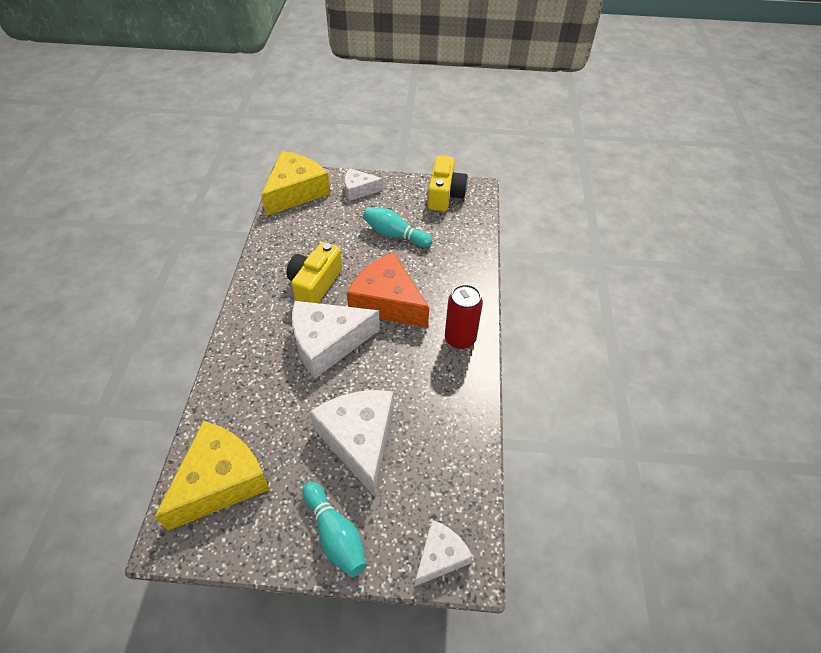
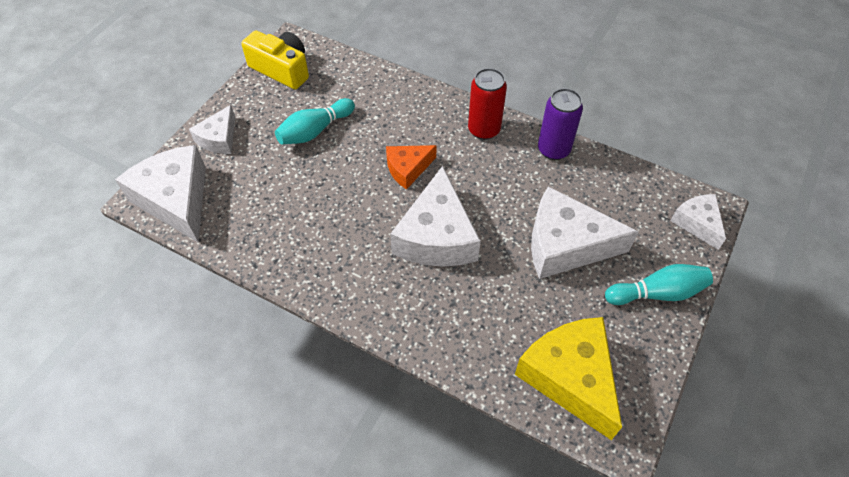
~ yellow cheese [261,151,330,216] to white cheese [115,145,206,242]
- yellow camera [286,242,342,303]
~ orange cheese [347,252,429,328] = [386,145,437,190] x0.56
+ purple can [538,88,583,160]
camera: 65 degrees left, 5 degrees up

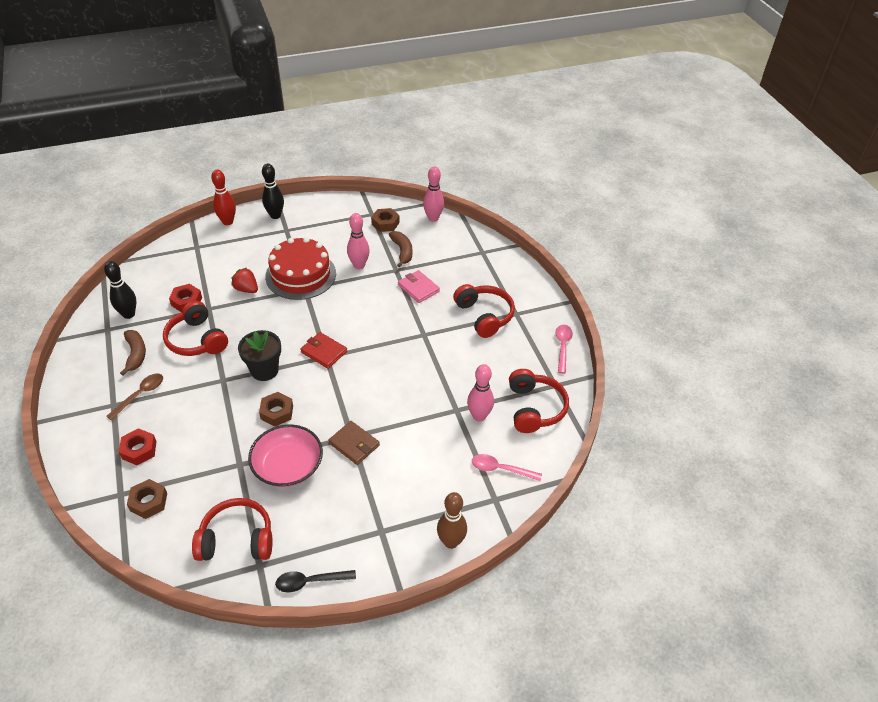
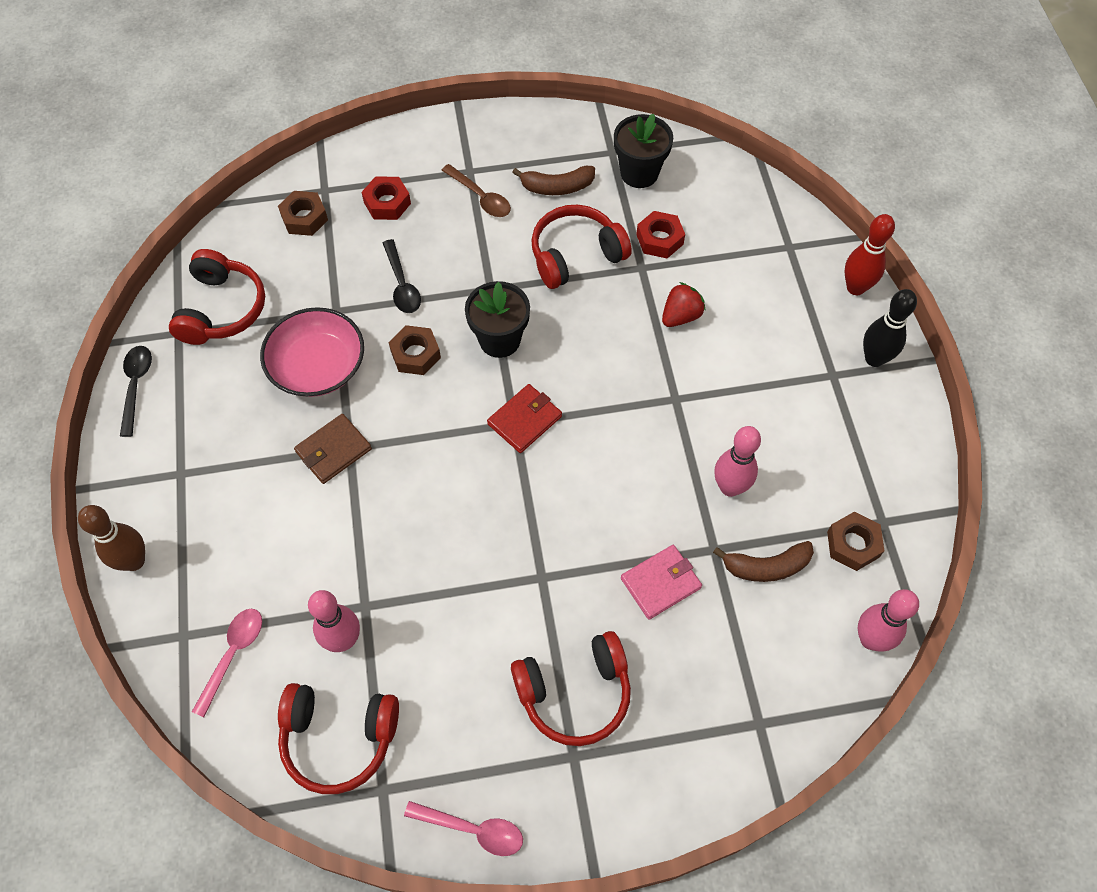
- red cake [265,237,336,300]
~ black bowling pin [104,261,136,319] to black flower pot [614,114,673,188]
+ black spoon [383,239,421,313]
camera: 100 degrees right, 15 degrees up

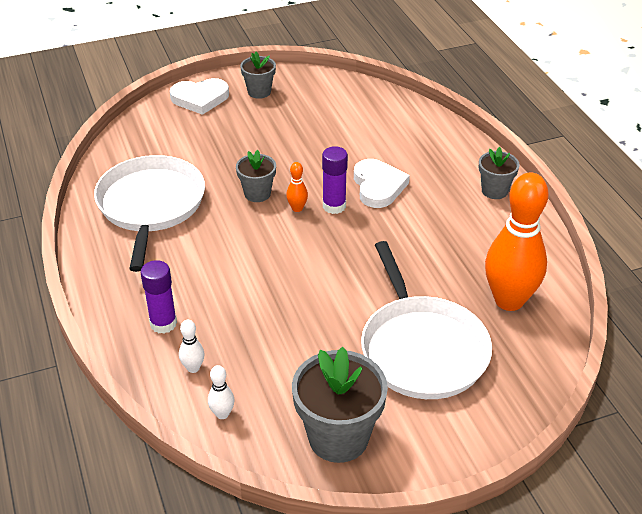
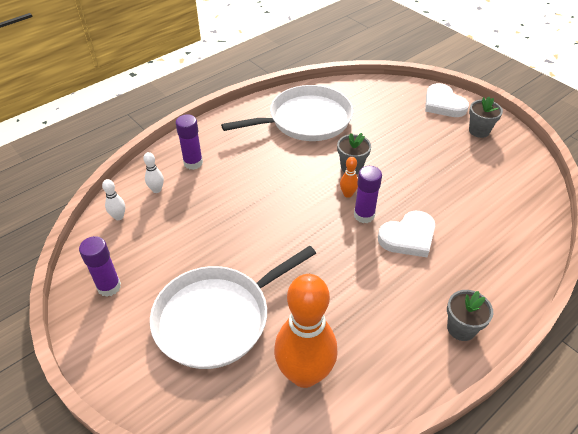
~ grey flower pot [292,347,388,463] to purple glue stick [79,236,121,297]
camera: 70 degrees right, 5 degrees up

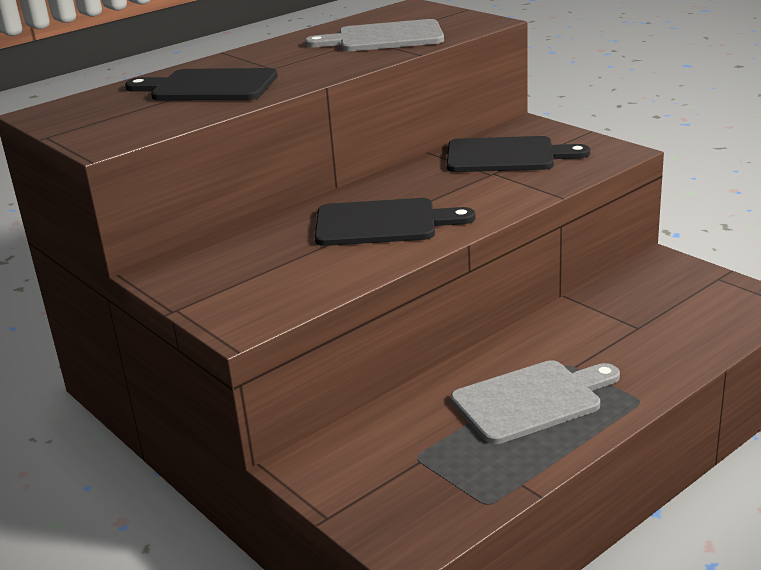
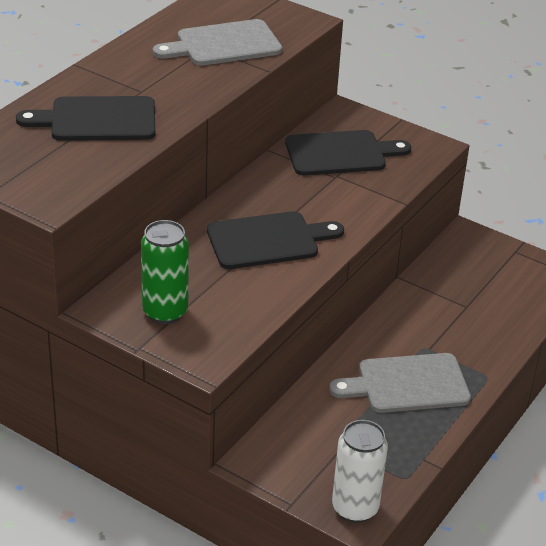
~ grey cutting board [451,360,620,444] = [329,353,471,413] 150 degrees counterclockwise
+ green can [141,220,189,324]
+ white can [332,420,388,523]
camera: 20 degrees left, 10 degrees up

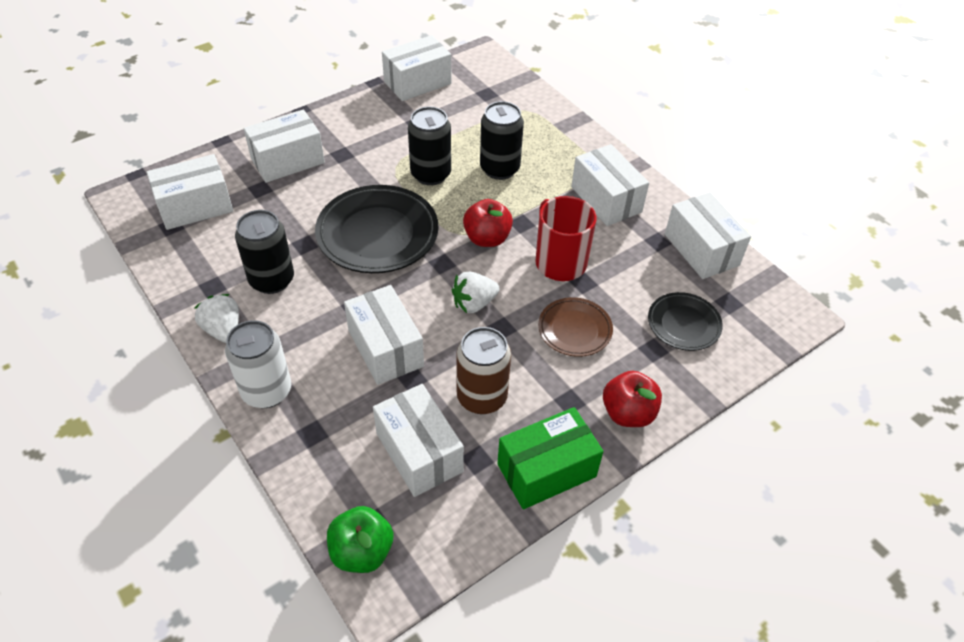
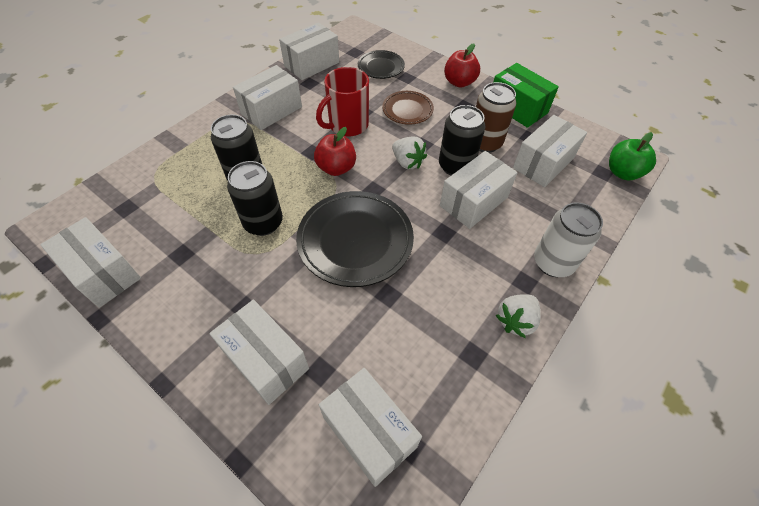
~ black can [235,210,294,294] to [439,105,486,176]
camera: 105 degrees left, 5 degrees up

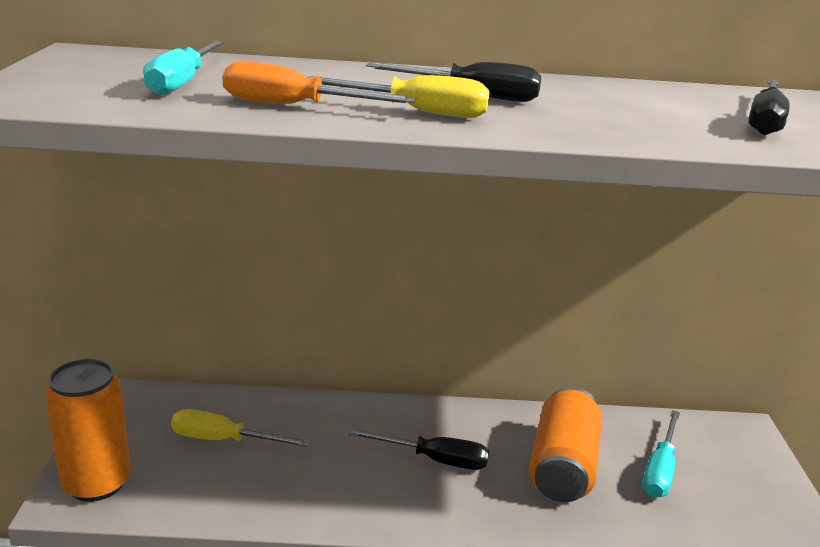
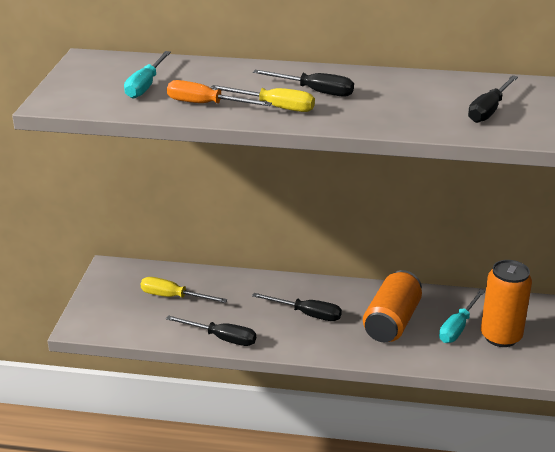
~ orange can [45,359,131,502] to [481,260,532,347]
+ black screwdriver [166,315,256,346]
camera: 10 degrees right, 5 degrees up

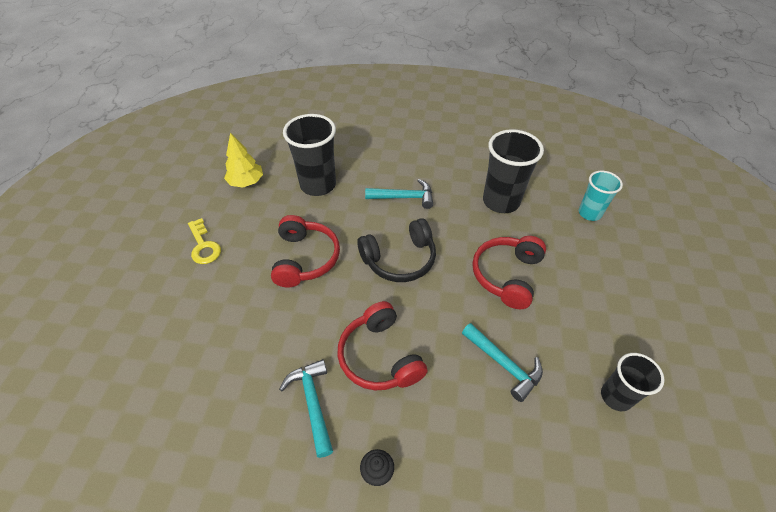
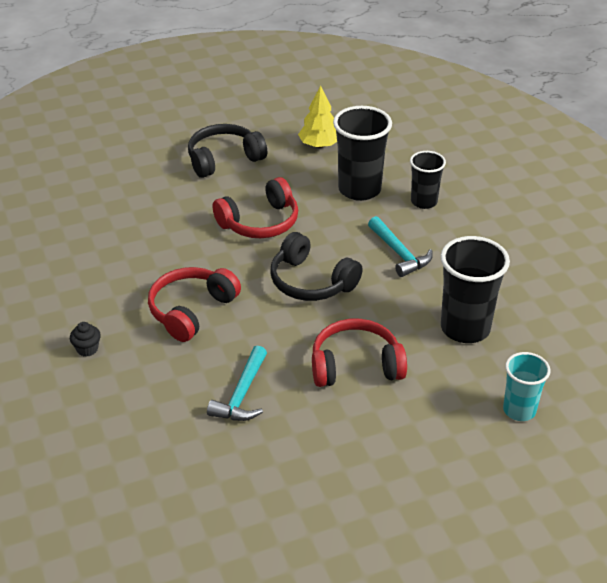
~ yellow key [188,218,221,264] to black headphones [188,124,267,178]
~ black cup [601,353,664,411] to [410,151,446,209]
- turquoise hammer [279,359,333,458]
camera: 60 degrees right, 10 degrees down

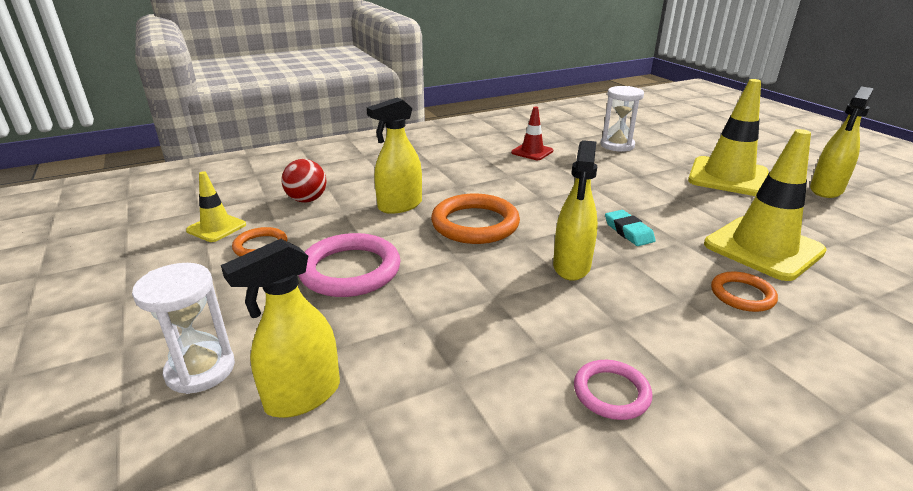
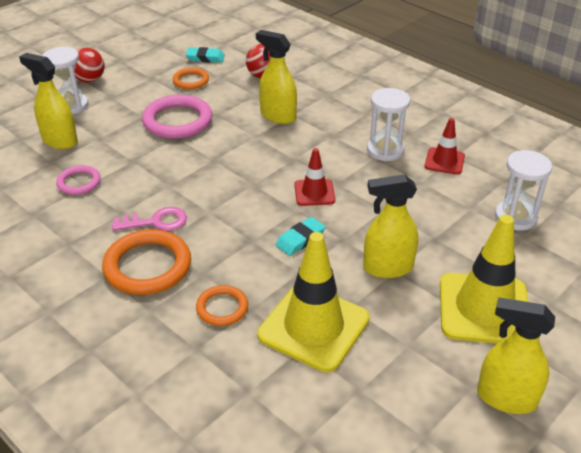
~ yellow spray bottle [553,140,598,281] to [363,174,418,278]
~ yellow traffic cone [186,171,246,242] to turquoise eraser [186,47,225,63]
~ orange ring [431,194,520,244] to [102,229,191,295]
~ pink ring [574,360,652,420] to [56,165,101,195]
+ red ball [74,48,105,83]
+ white hourglass [367,88,410,161]
+ red traffic cone [294,148,335,206]
+ pink key [112,207,187,231]
camera: 70 degrees right, 10 degrees up

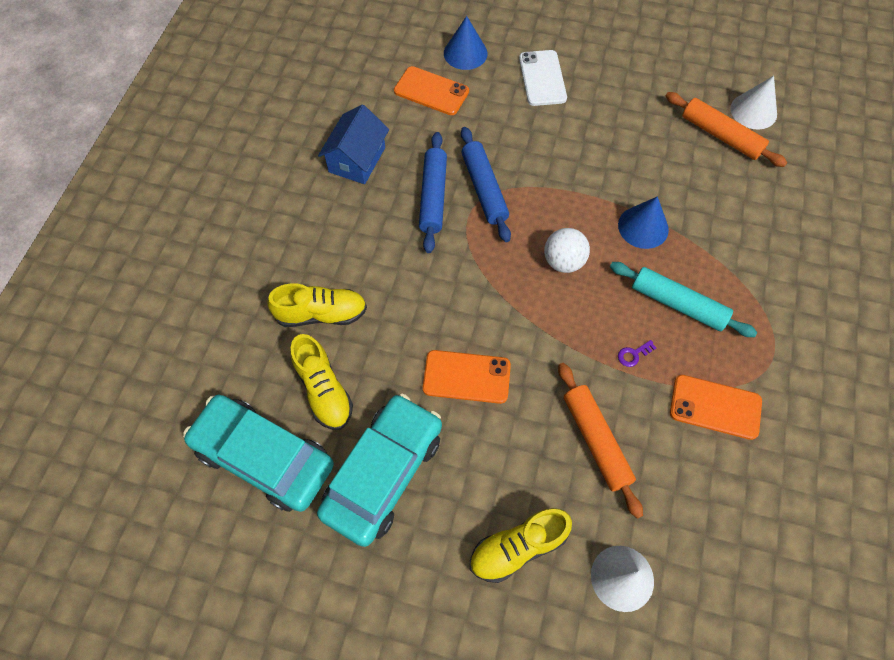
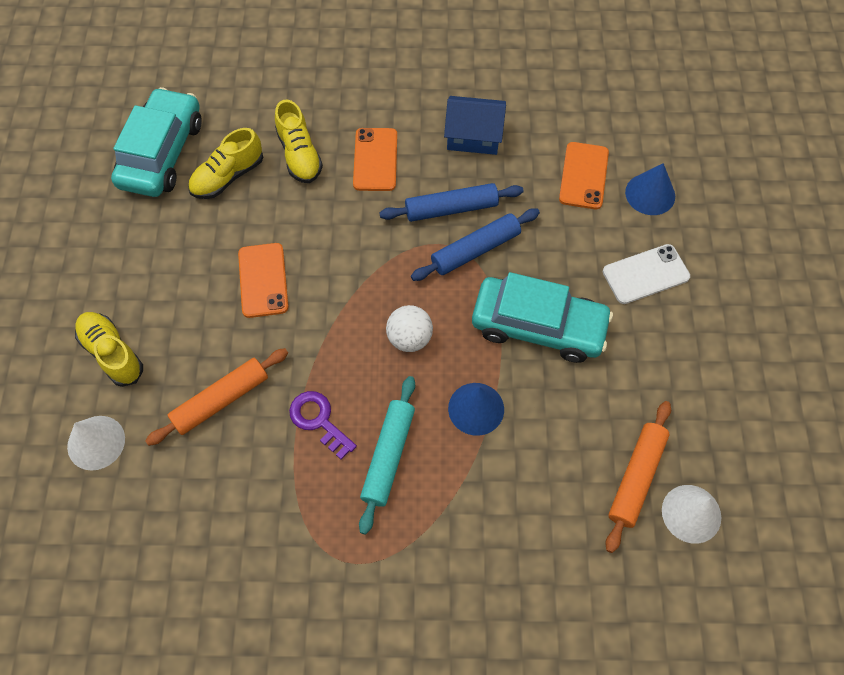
~ purple key [618,340,656,367] = [289,391,357,460] x1.92
~ orange phone [670,375,762,440] to [353,128,397,191]
~ turquoise car [317,394,442,547] to [472,272,613,363]
camera: 75 degrees right, 0 degrees up

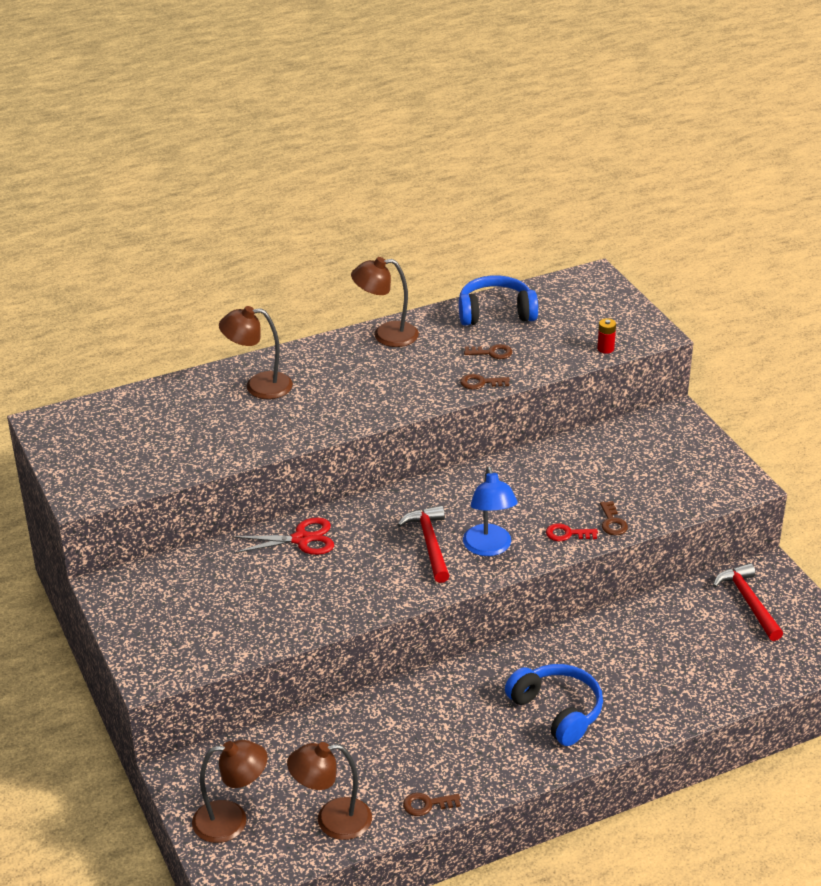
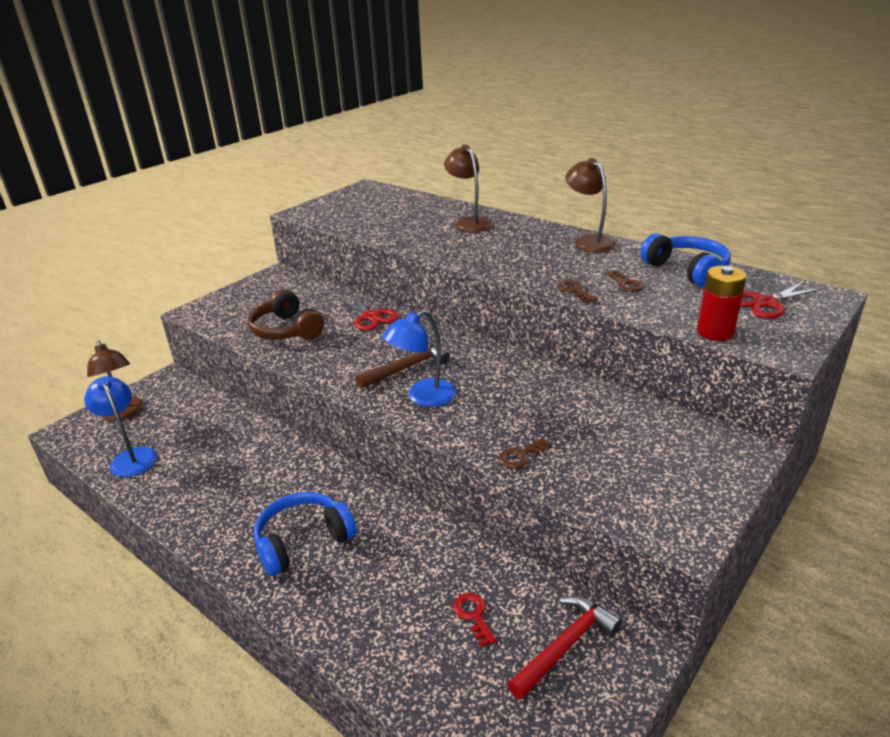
~ red battery [597,318,616,354] = [697,266,746,341] x1.80
~ red hammer [397,505,450,583] to brown hammer [355,342,450,389]
~ red key [546,523,598,541] to [453,593,497,647]
~ blue headphones [505,664,603,746] = [254,492,357,576] 150 degrees counterclockwise
~ brown lamp [287,742,372,840] to blue lamp [84,376,157,477]
- brown key [403,793,461,816]
+ red scissors [740,281,825,319]
+ brown headphones [248,289,324,340]
camera: 65 degrees right, 5 degrees down

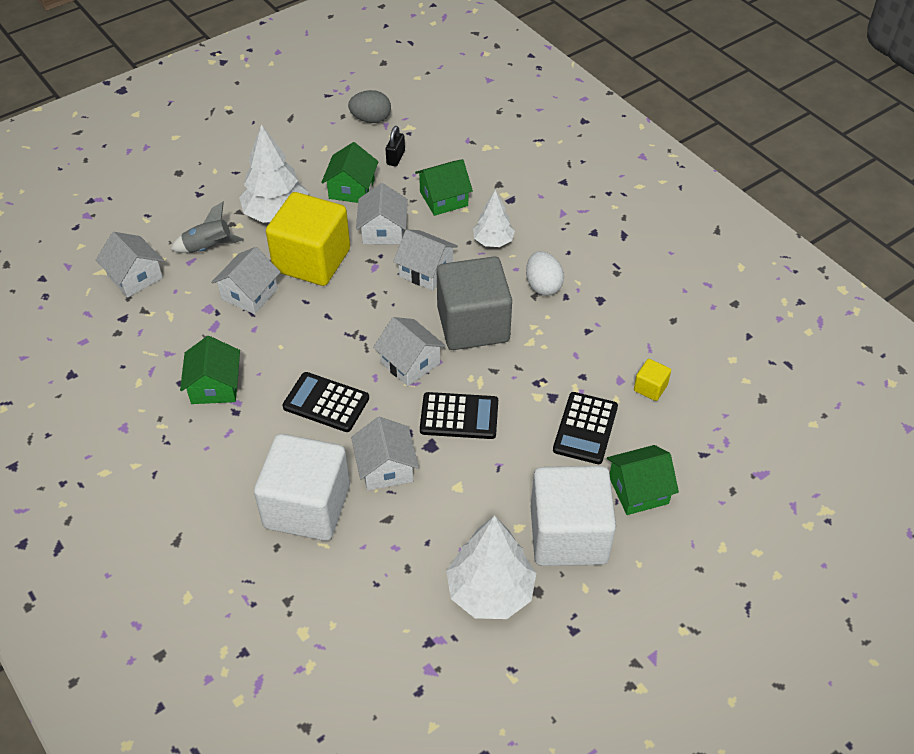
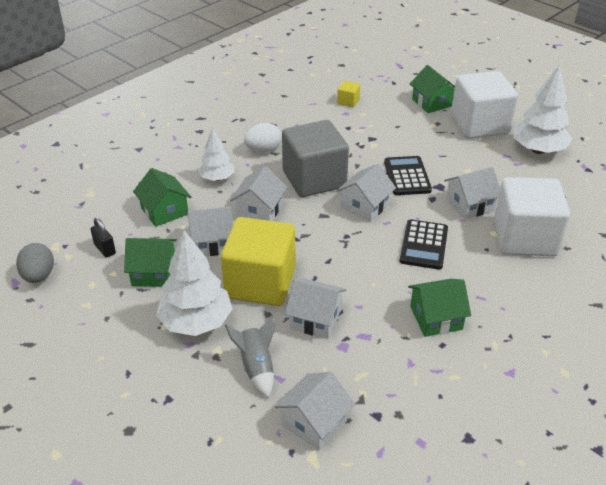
~ black padlock [386,126,405,166] = [90,218,116,258] 45 degrees clockwise
- black calculator [553,392,618,464]
camera: 100 degrees left, 10 degrees down

